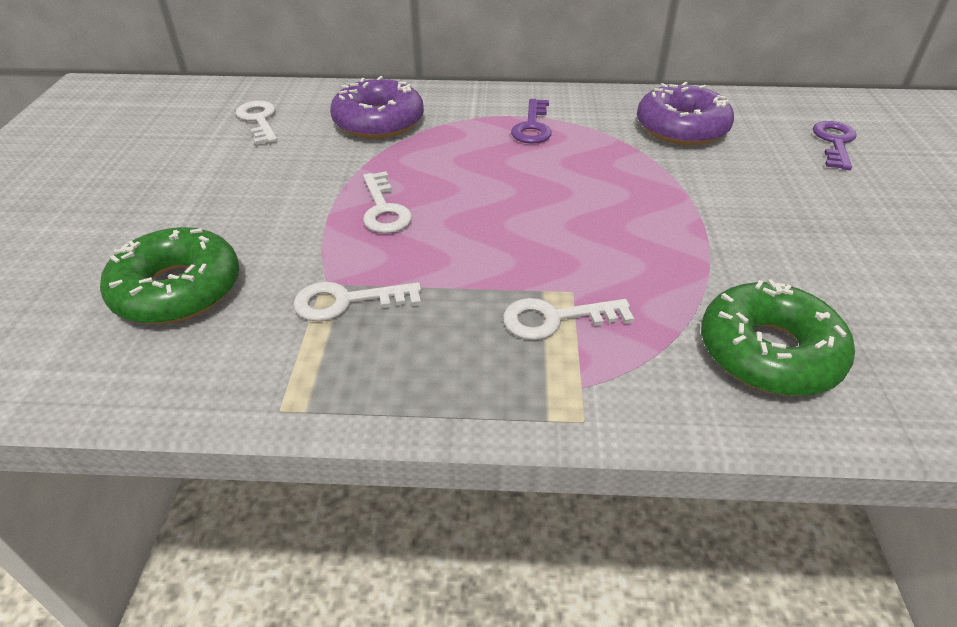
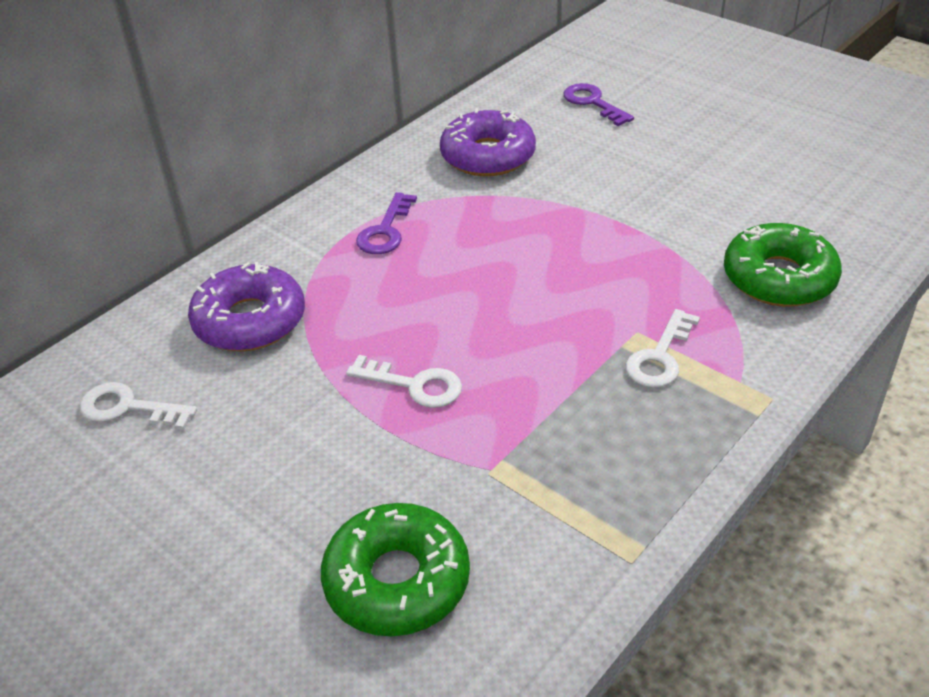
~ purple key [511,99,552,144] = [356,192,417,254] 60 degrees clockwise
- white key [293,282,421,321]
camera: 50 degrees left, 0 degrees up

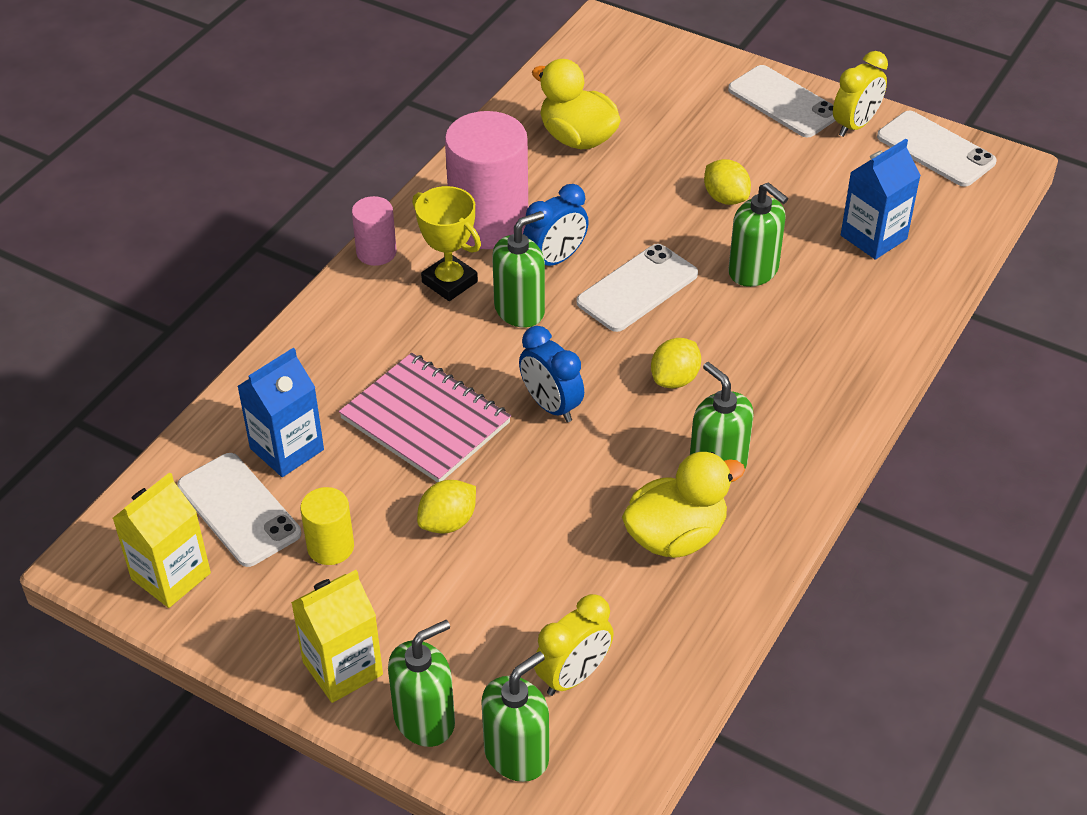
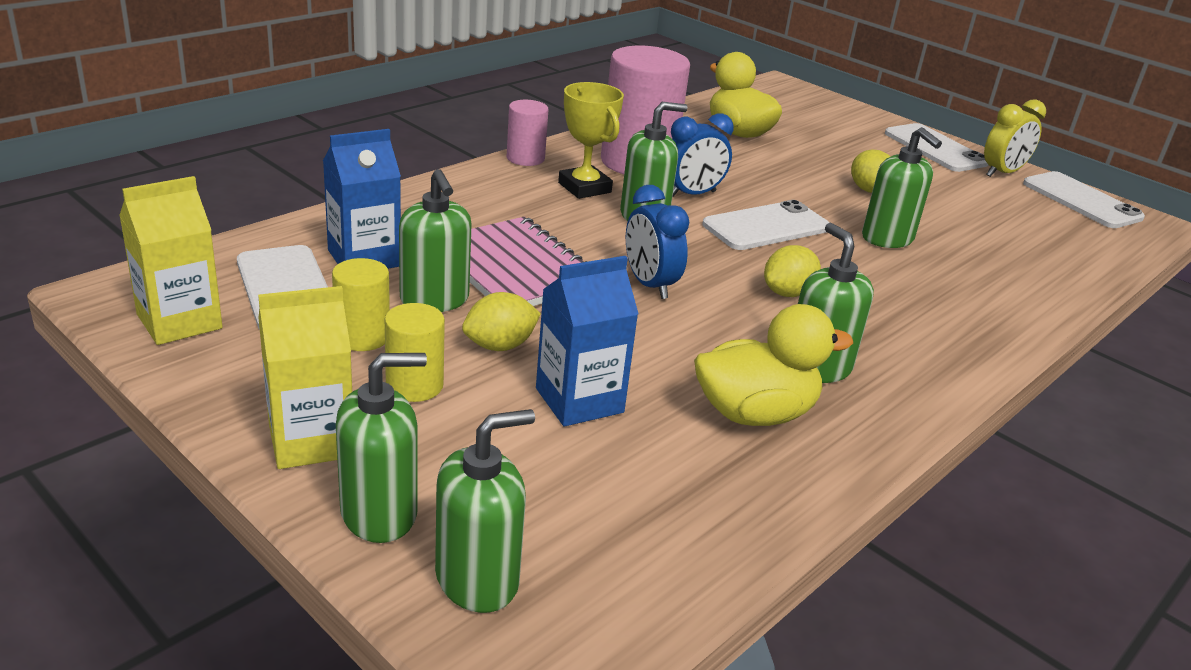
~ blue carton [841,139,921,260] to [536,256,638,426]
- yellow clock [534,594,614,696]
+ green soap dispenser [399,169,472,312]
+ yellow cylinder [385,303,445,402]
camera: 10 degrees right, 15 degrees down

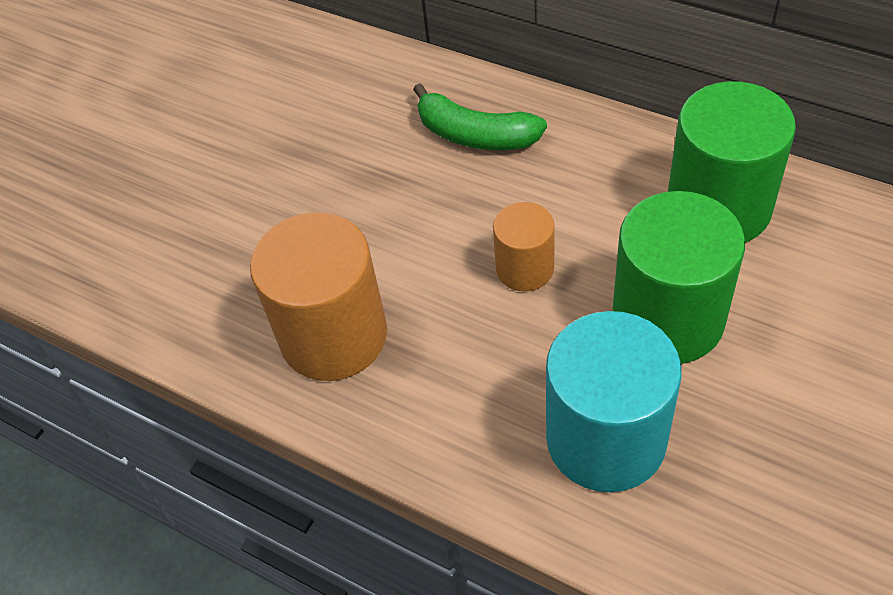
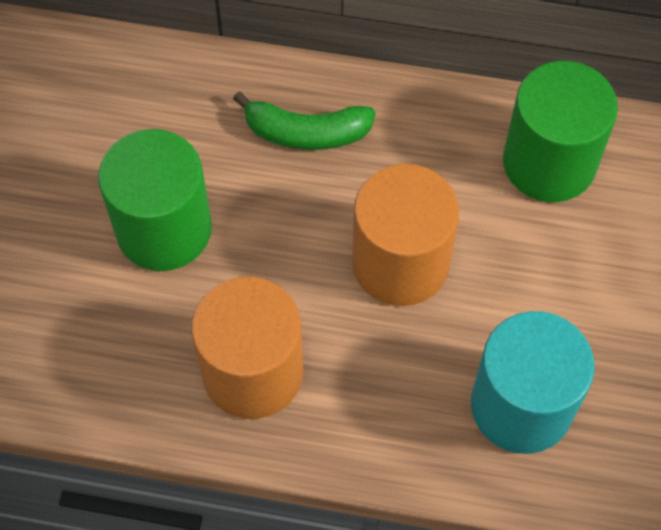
~ green cylinder [612,191,745,364] to [98,129,212,271]
~ orange cylinder [493,202,555,291] = [352,164,459,306] x1.81
camera: 25 degrees left, 10 degrees up

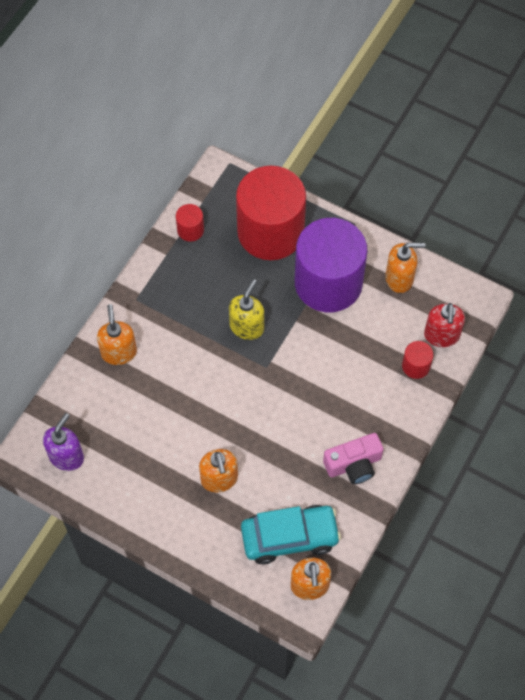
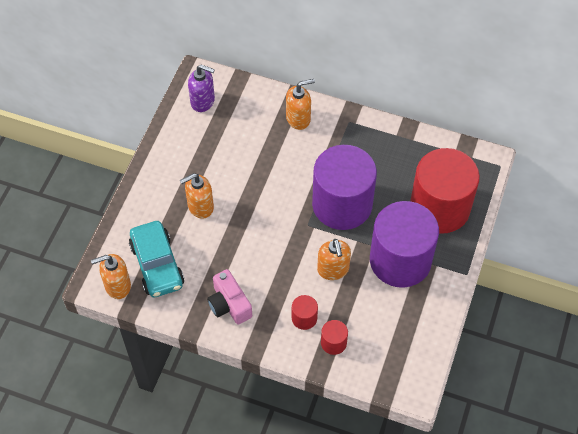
~ red cylinder [176,204,204,242] to [292,295,318,330]
~ orange soap dispenser [385,242,426,293] to [317,239,351,280]
~ yellow soap dispenser [229,279,264,340] to purple cylinder [312,145,377,230]
- red soap dispenser [424,303,465,347]
camera: 80 degrees right, 5 degrees down

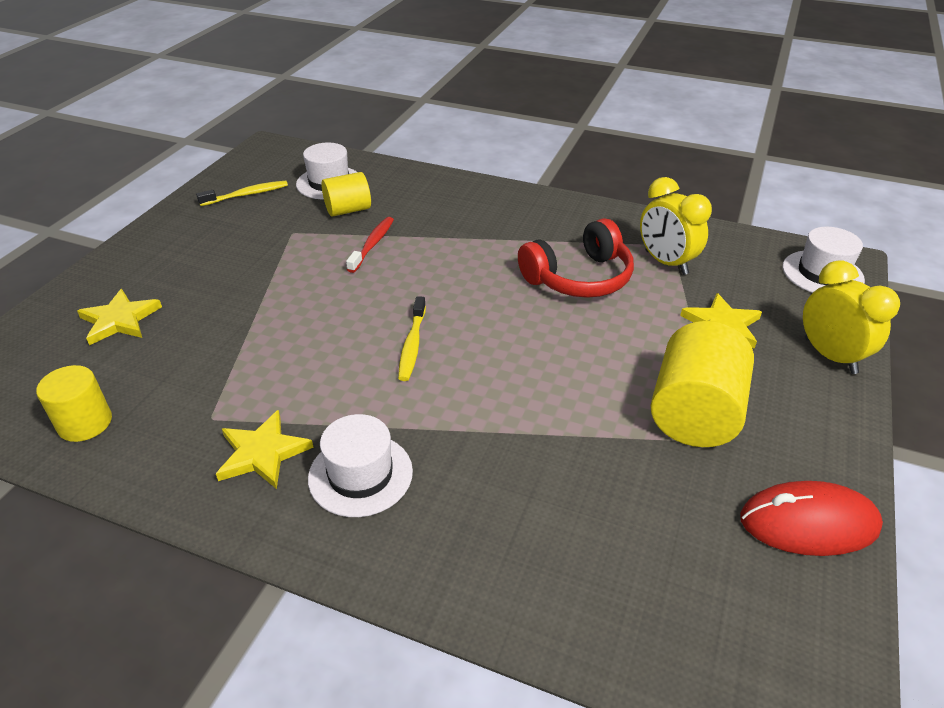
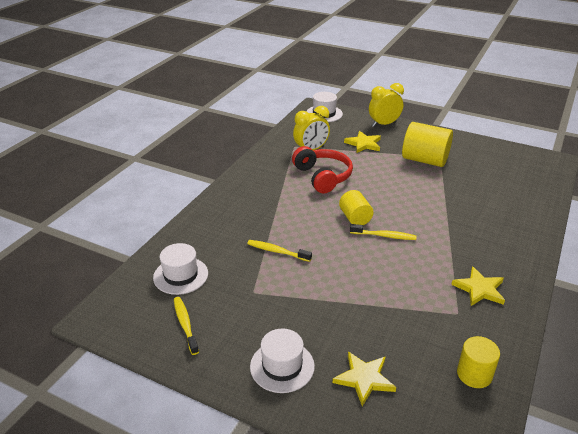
~ yellow cylinder [321,172,371,217] to [339,190,374,225]
~ red toothbrush [346,217,394,273] to yellow toothbrush [247,240,312,262]
~ white hat [308,414,413,517] to [250,328,315,393]
- red mouse [740,481,883,556]
camera: 85 degrees left, 5 degrees down

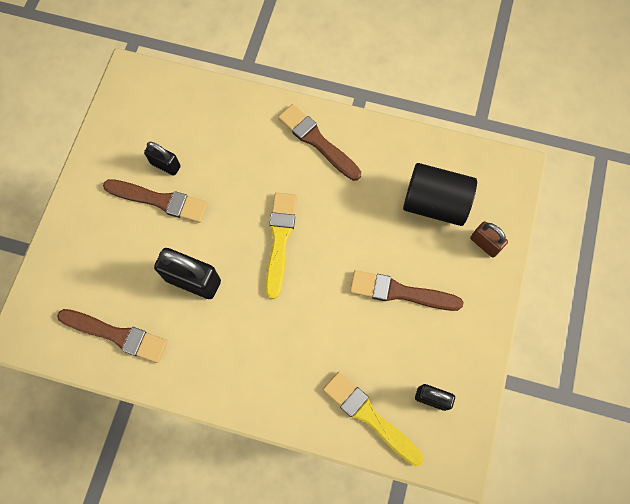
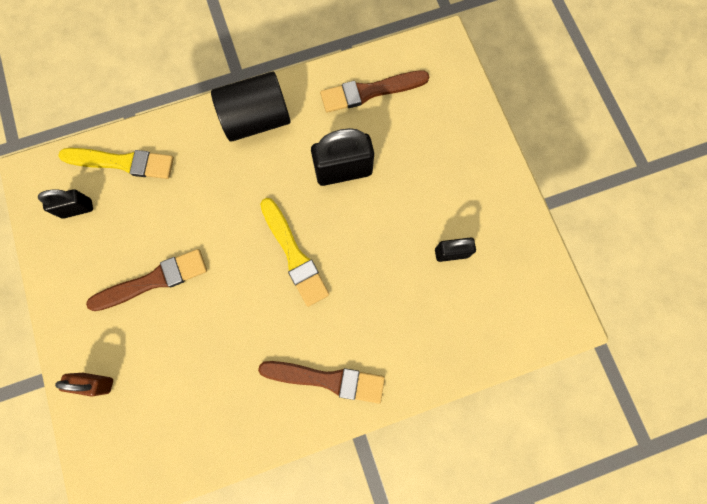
~ black cylinder [403,163,477,226] to [211,71,291,142]
- brown brush [103,179,208,223]
camera: 145 degrees right, 5 degrees up

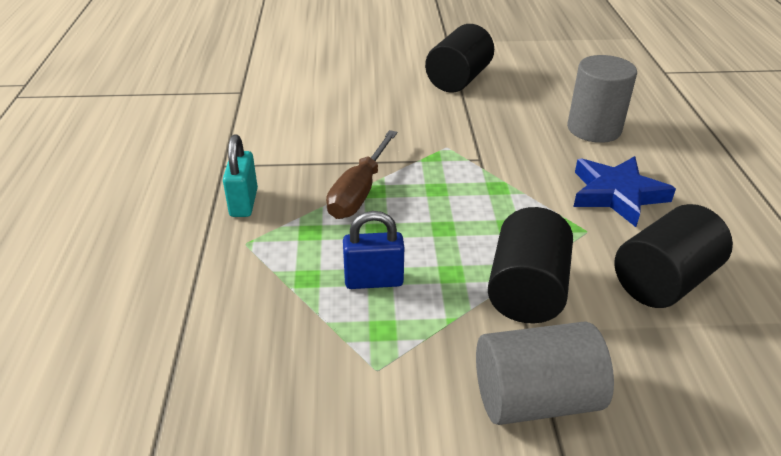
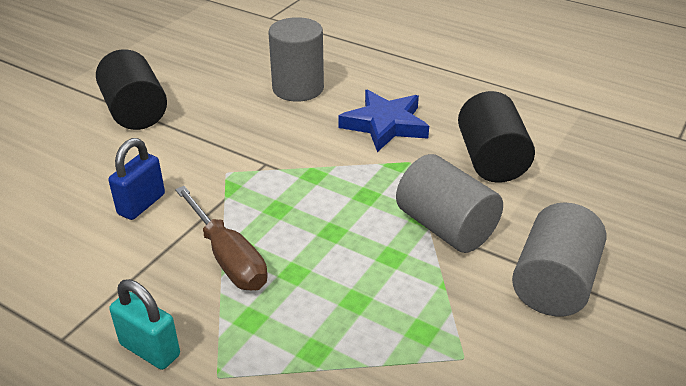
~ black cylinder [488,207,573,323] to grey cylinder [396,154,503,253]
~ blue padlock [343,211,404,289] to [108,138,165,220]
camera: 55 degrees left, 0 degrees up

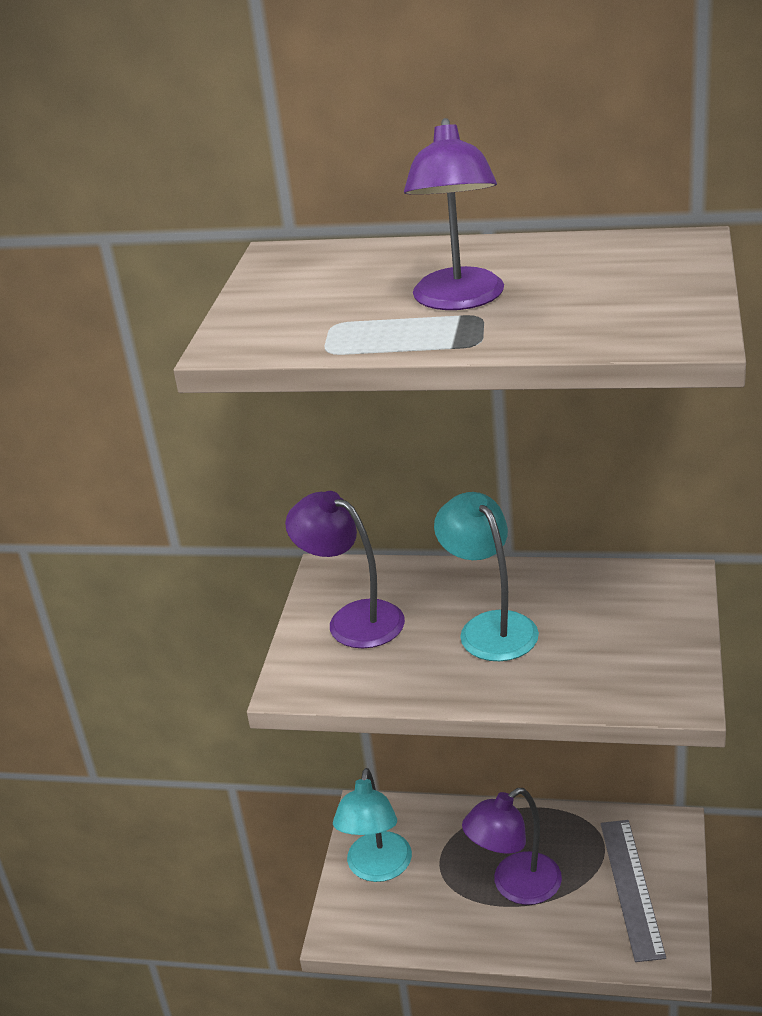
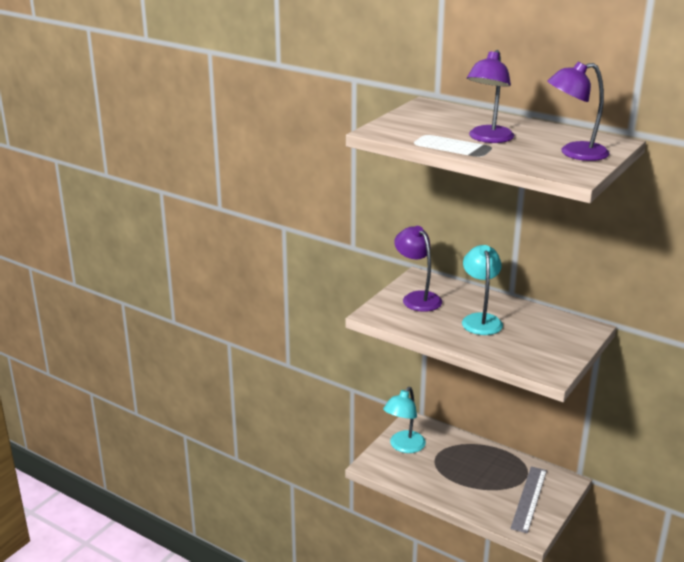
~ purple lamp [462,788,562,905] to [548,62,609,161]
camera: 20 degrees right, 5 degrees down

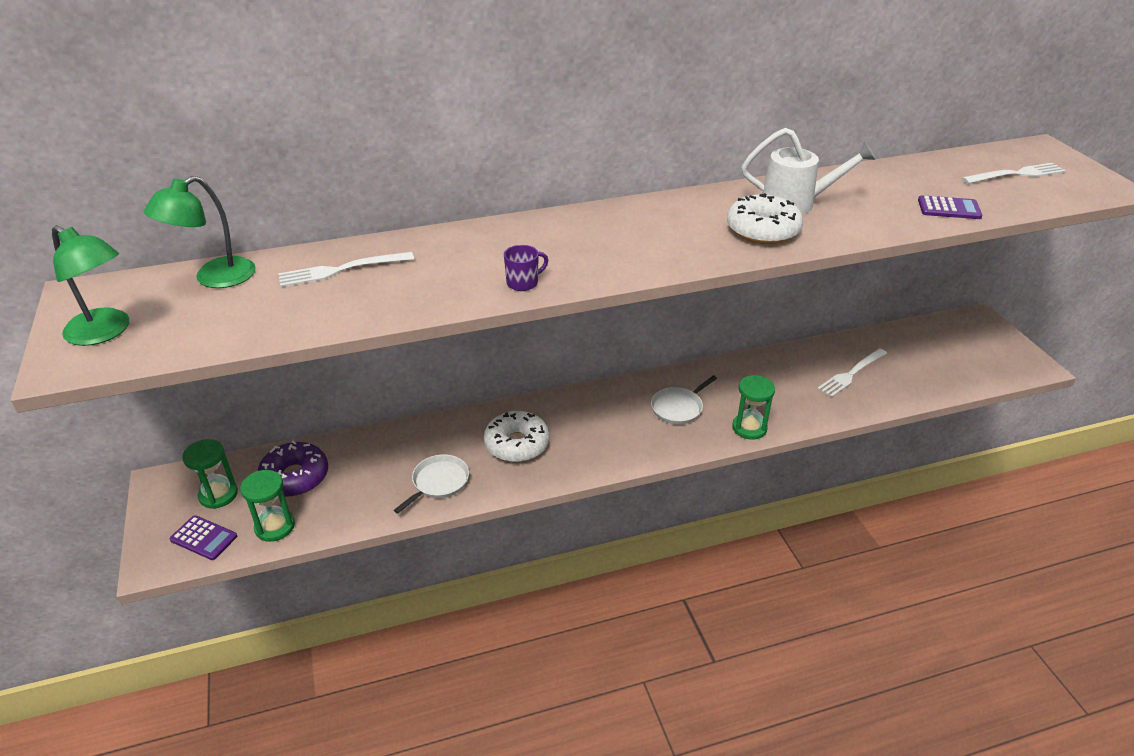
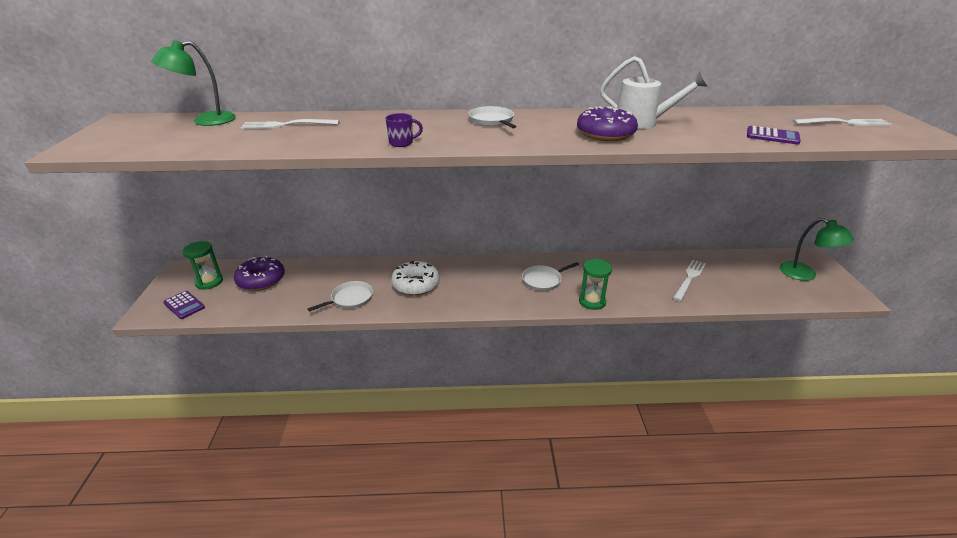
~ white donut [727,193,803,244] to purple donut [577,106,638,141]
~ green lamp [52,225,129,346] to [780,218,854,281]
~ white fork [817,348,887,397] = [673,260,706,301] 150 degrees clockwise
- green hourglass [240,470,295,542]
+ white pan [468,106,517,128]
camera: 15 degrees right, 5 degrees down

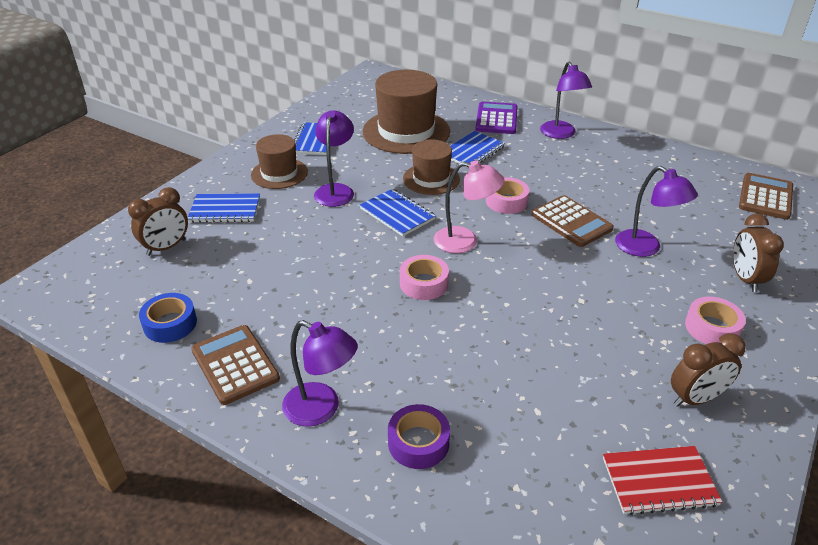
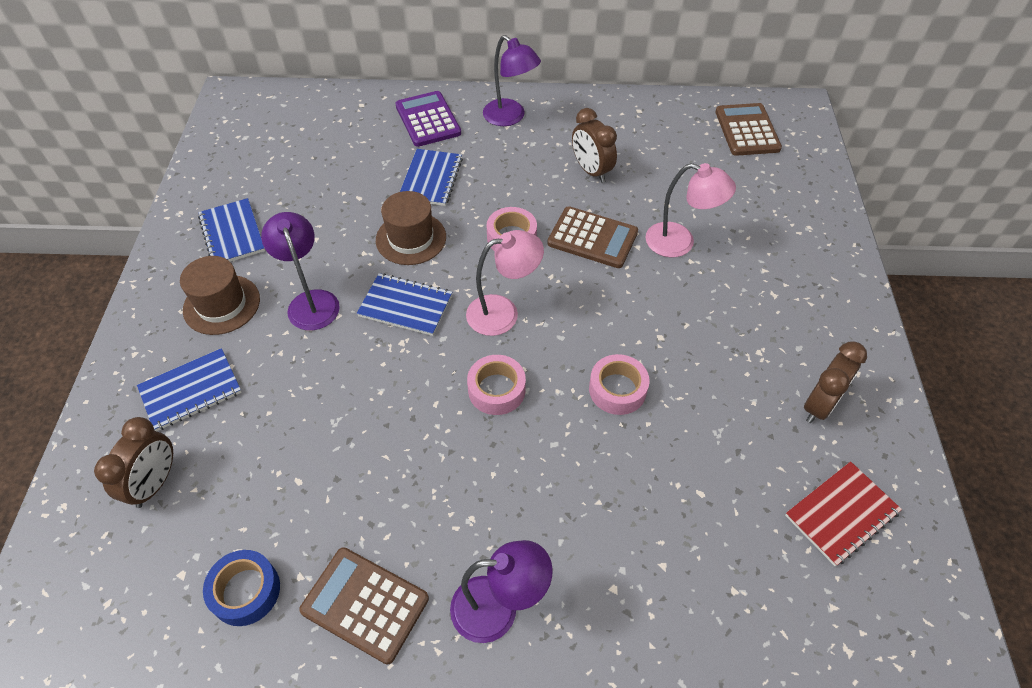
- brown hat [363,70,450,154]
~ purple lamp [615,166,698,257] to pink lamp [645,163,736,257]
~ brown clock [733,213,784,292] to [572,108,617,183]
~ pink tape [685,297,746,344] to [589,354,649,415]
- purple tape [388,404,450,469]
camera: 30 degrees left, 15 degrees up

